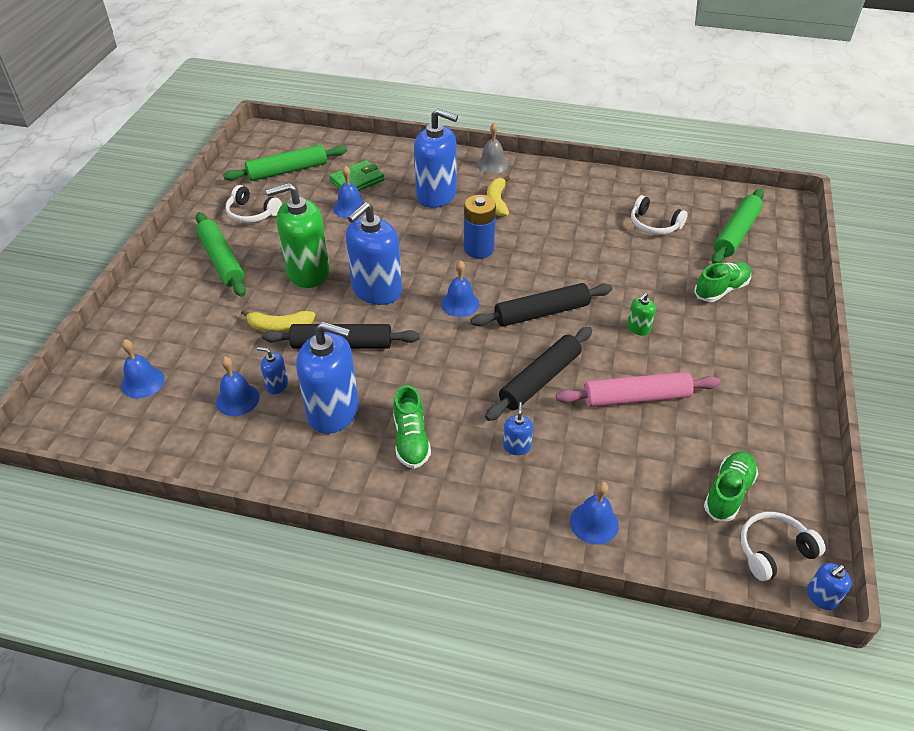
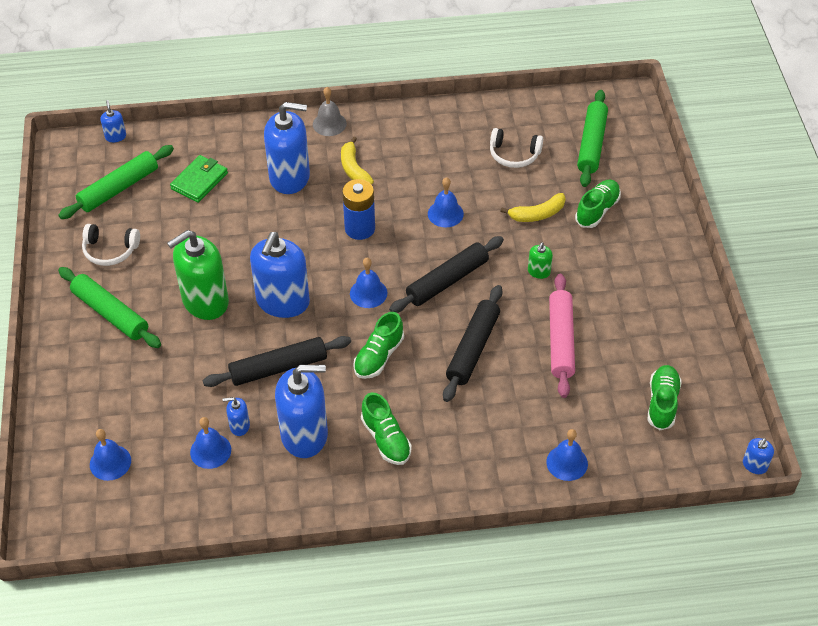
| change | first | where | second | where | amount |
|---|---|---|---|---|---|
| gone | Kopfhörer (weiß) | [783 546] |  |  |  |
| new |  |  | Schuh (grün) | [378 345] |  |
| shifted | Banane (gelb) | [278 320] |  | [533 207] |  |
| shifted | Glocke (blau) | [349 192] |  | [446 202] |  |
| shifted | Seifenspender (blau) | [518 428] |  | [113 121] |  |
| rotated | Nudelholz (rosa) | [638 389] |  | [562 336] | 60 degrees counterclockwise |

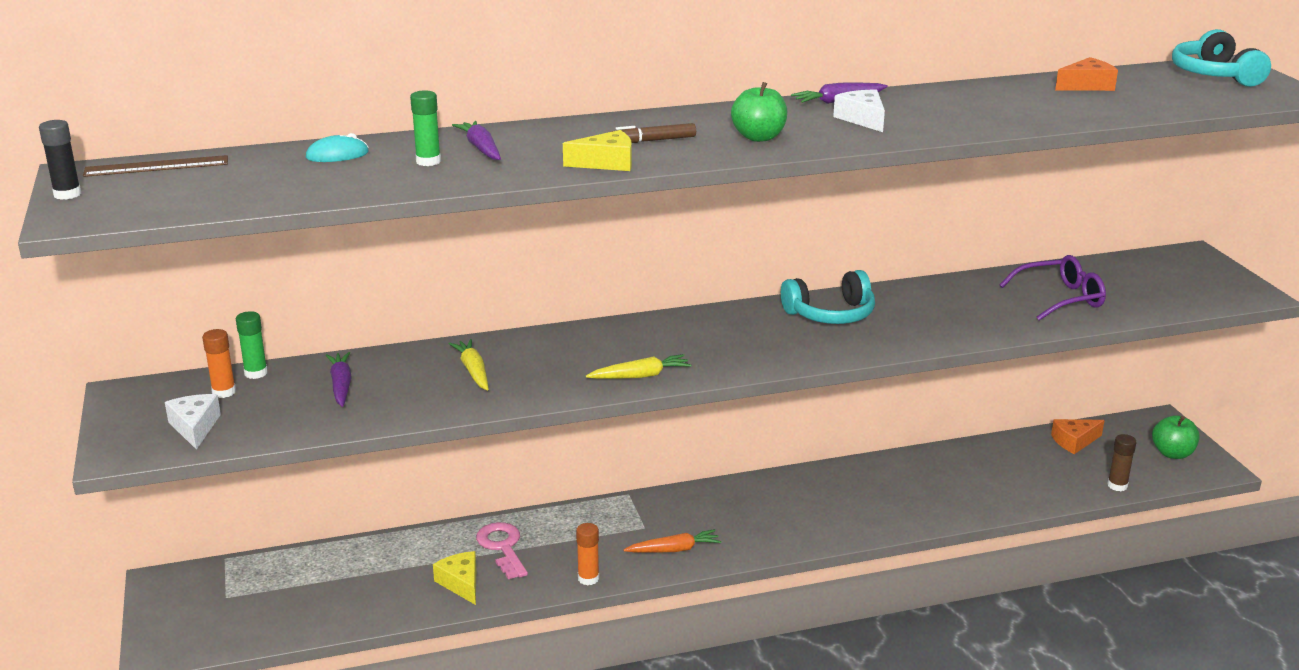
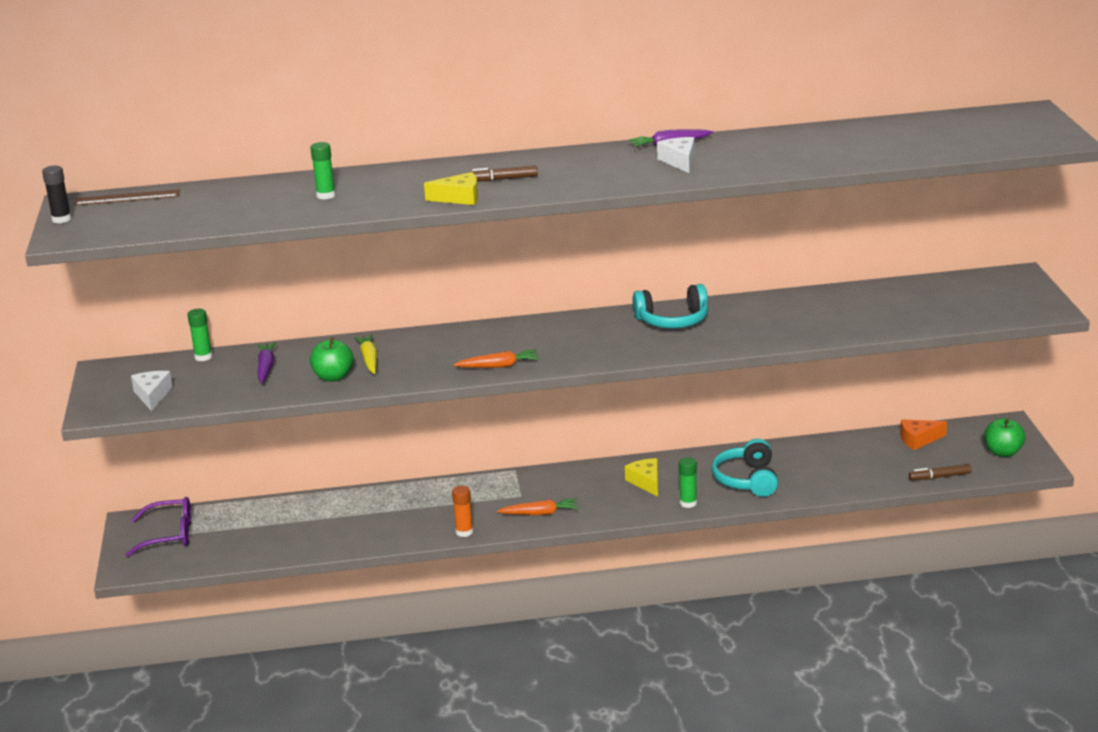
| change | first | where | second | where | amount |
|---|---|---|---|---|---|
| gone | Klebestift (orange) | [219 363] |  |  |  |
| gone | Computermaus (türkis) | [337 147] |  |  |  |
| gone | Karotte (lila) | [476 140] |  |  |  |
| gone | Schlüssel (rosa) | [502 550] |  |  |  |
| gone | Käse (orange) | [1086 74] |  |  |  |
| new |  |  | Klebestift (grün) | [688 482] |  |
| shifted | Käse (gelb) | [454 578] |  | [641 477] |  |
| shifted | Apfel (grün) | [759 112] |  | [332 359] |  |
| shifted | Brille (lila) | [1053 288] |  | [158 527] |  |
| shifted | Kopfhörer (türkis) | [1221 58] |  | [745 468] |  |
| swapped | Klebestift (braun) | [1122 462] | Filzstift (braun) | [940 472] |  |
| repainted | Karotte (gelb) | [639 366] | Karotte (orange) | [496 359] |  |

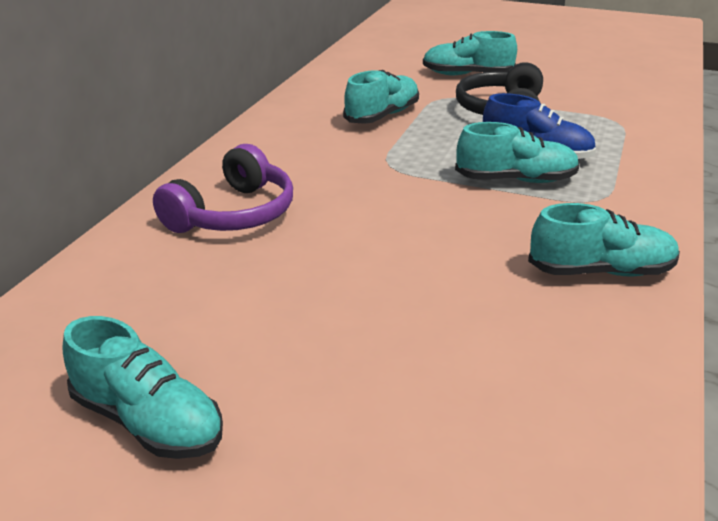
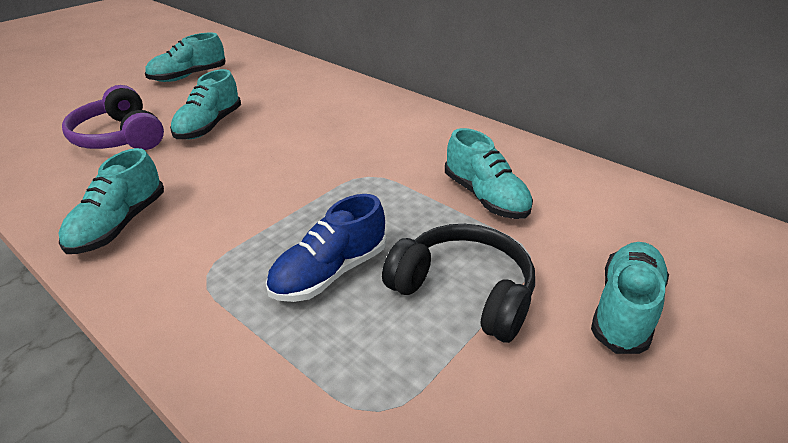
| change | first | where | second | where | amount |
|---|---|---|---|---|---|
| shifted | Kopfhörer (lila) | [223 188] |  | [113 117] |  |
| shifted | Schuh (türkis) | [517 152] |  | [205 104] |  |

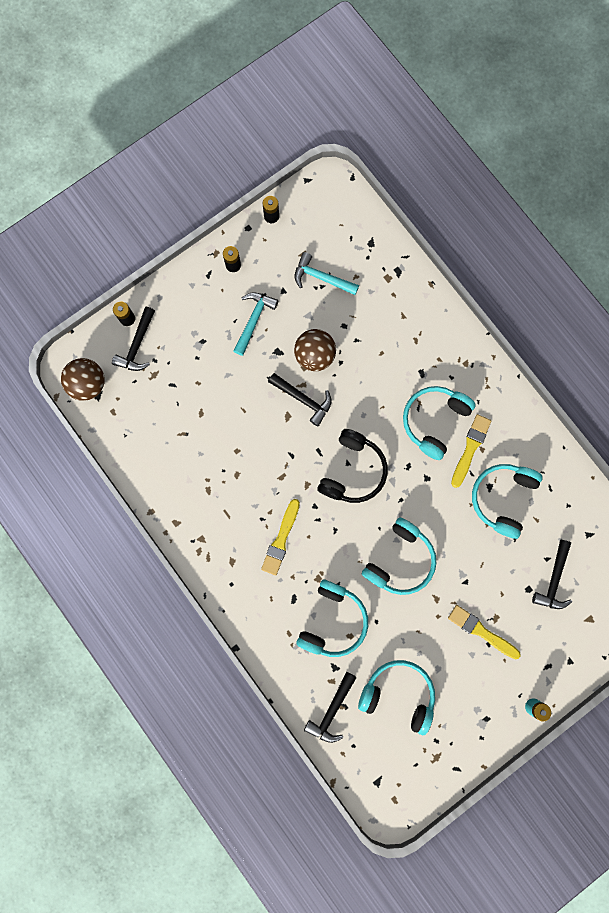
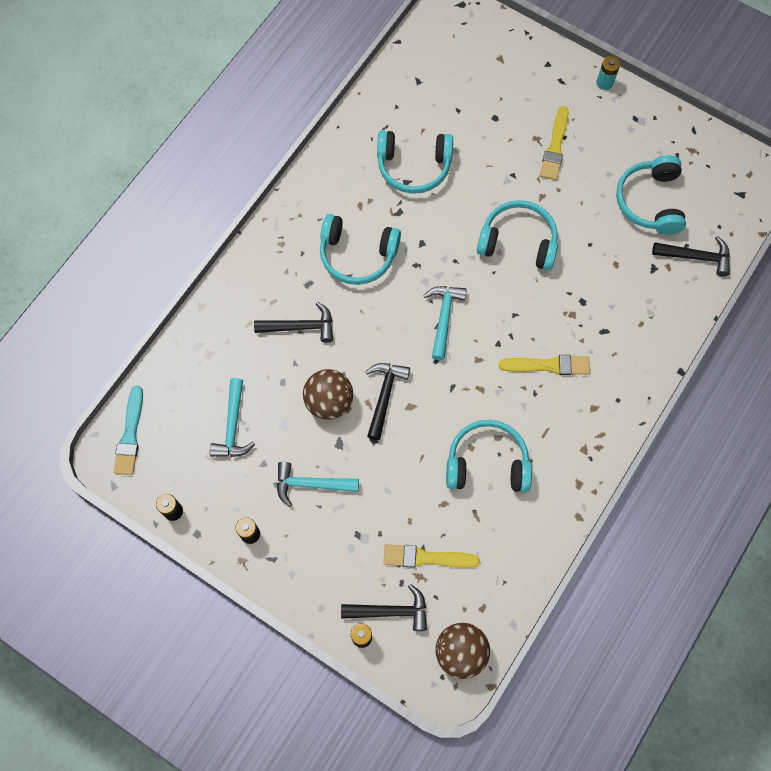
| change | first | where | second | where | amount |
|---|---|---|---|---|---|
| new |  |  | Pinsel (türkis) | [128 430] |  |
| shifted | Kopfhörer (türkis) | [332 618] |  | [489 456] |  |
| shifted | Pinsel (gelb) | [471 451] |  | [431 556] |  |
| shifted | Hammer (schwarz) | [552 574] |  | [293 322] |  |
| swapped | Kopfhörer (schwarz) | [352 466] | Hammer (türkis) | [445 323] |  |

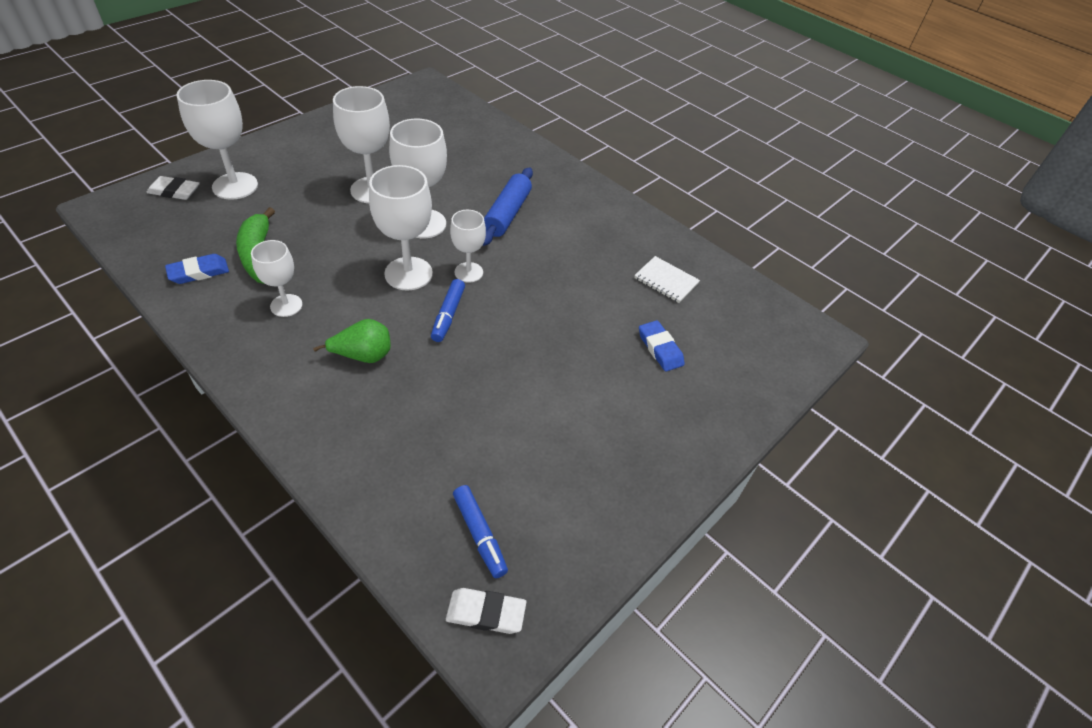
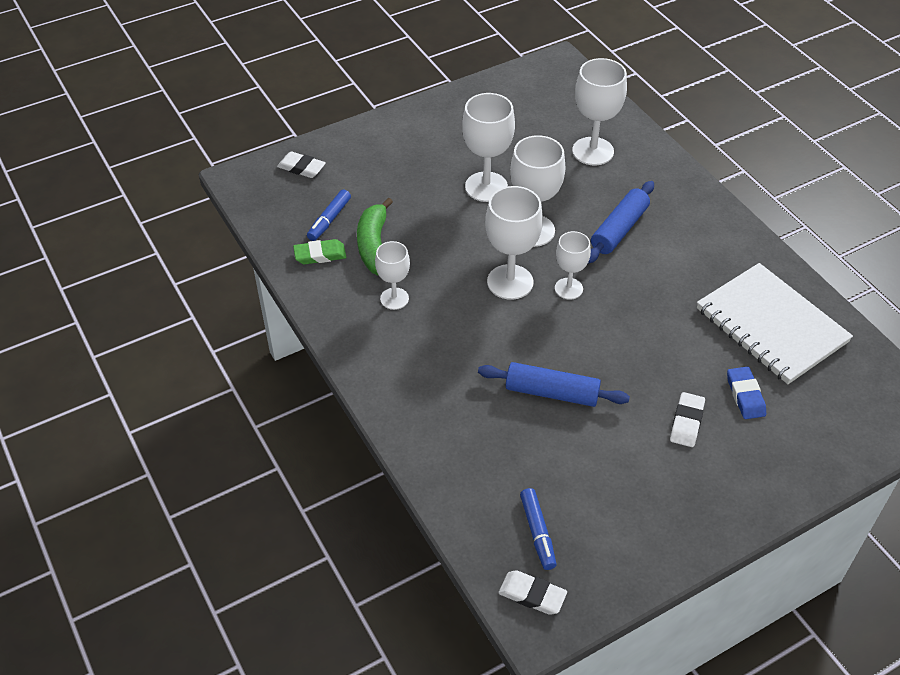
| change | first | where | second | where | amount |
|---|---|---|---|---|---|
| gone | Birne (grün) | [352 341] |  |  |  |
| new |  |  | Nudelholz (blau) | [554 384] |  |
| new |  |  | Radiergummi (weiß) | [687 419] |  |
| shifted | Kelch (weiß) | [217 140] |  | [599 111] |  |
| shifted | Filzstift (blau) | [448 310] |  | [329 215] |  |
| repainted | Radiergummi (blau) | [197 269] | Radiergummi (grün) | [319 252] |  |
| scaled | Notizbuch (weiß) | [667 279] |  | [775 323] | x2.23 |

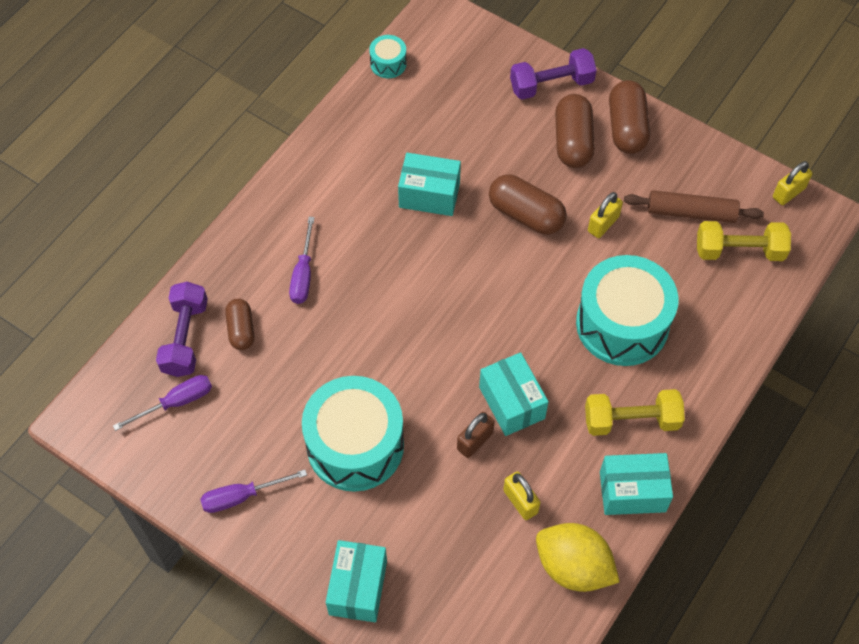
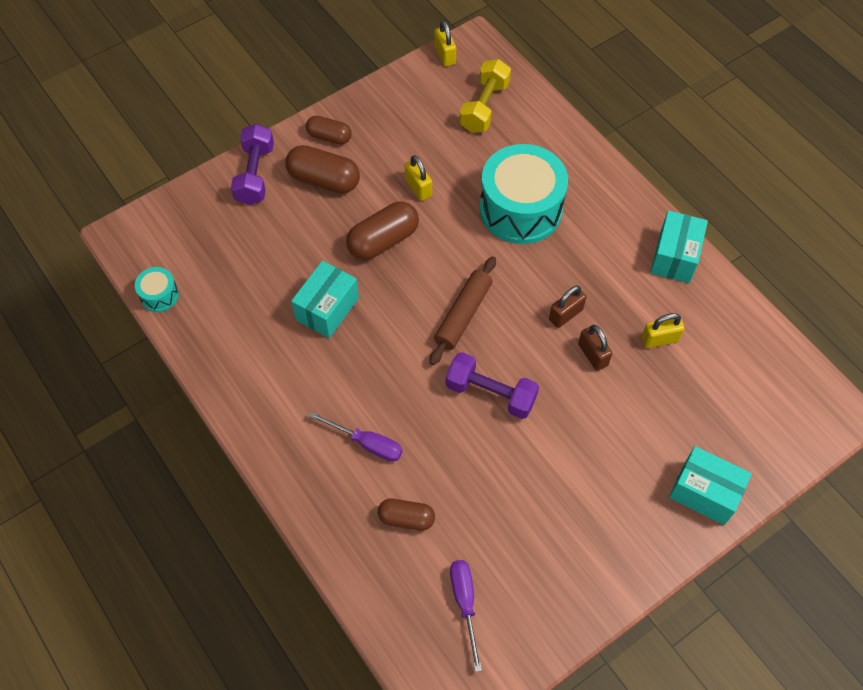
| change | first | where | second | where | amount |
|---|---|---|---|---|---|
| gone | Schraubenzieher (lila) | [253 491] |  |  |  |
| gone | Trommel (türkis) | [353 434] |  |  |  |
| gone | Zitrone (gelb) | [578 557] |  |  |  |
| gone | Hantel (gelb) | [635 412] |  |  |  |
| shifted | Hantel (lila) | [182 329] |  | [492 385] |  |
| shifted | Nudelholz (braun) | [694 206] |  | [463 310] |  |
| swapped | Schachtel (türkis) | [514 394] | Vorhängeschloss (braun) | [568 307] |  |
| scaled | Kapsel (braun) | [629 117] |  | [329 130] | x0.63 |

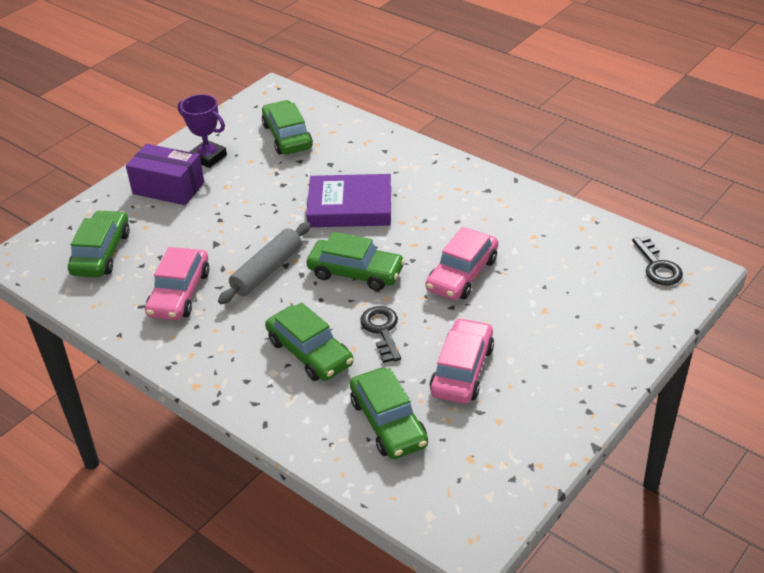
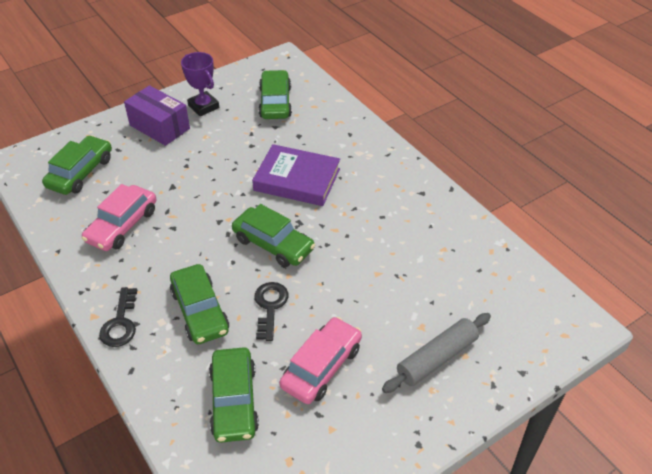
| change | first | where | second | where | amount |
|---|---|---|---|---|---|
| gone | Auto (rosa) | [462 263] |  |  |  |
| shifted | Nudelholz (grau) | [264 263] |  | [436 353] |  |
| shifted | Schlüssel (schwarz) | [657 260] |  | [118 317] |  |

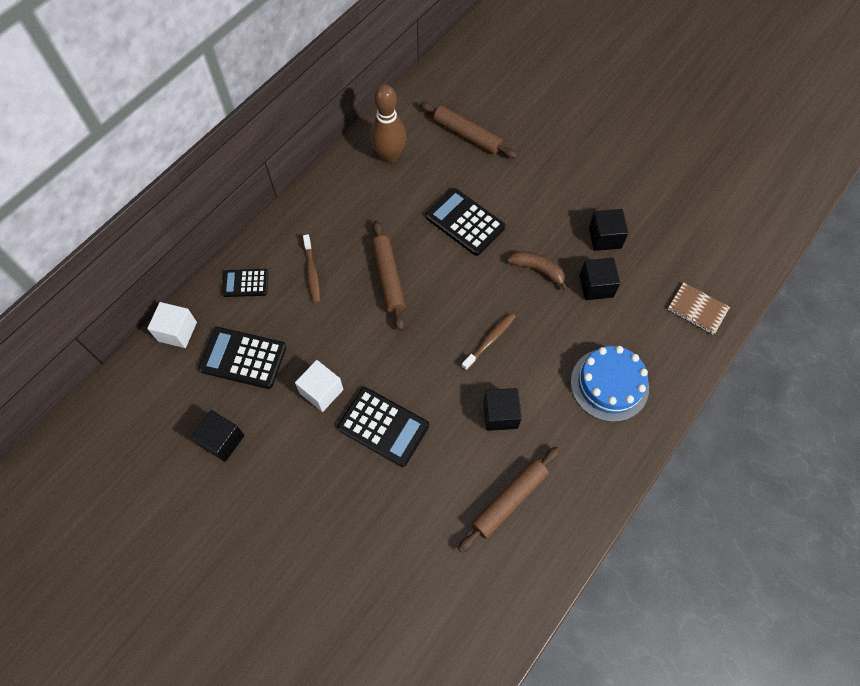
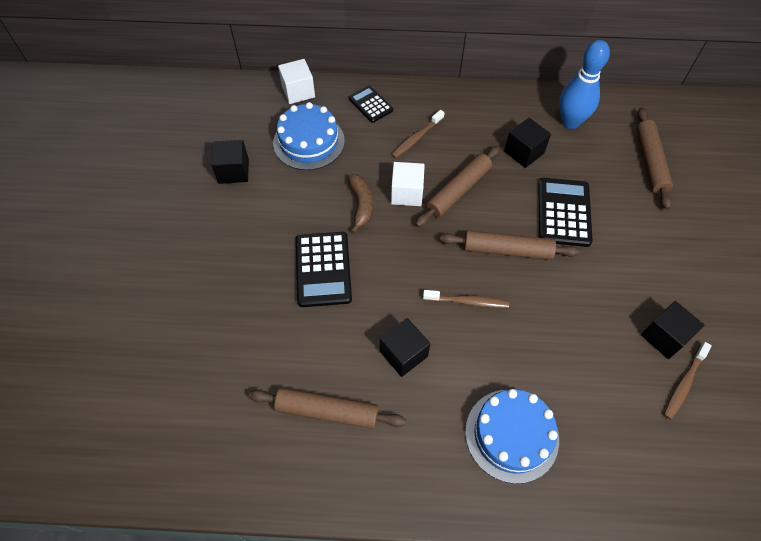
| change | first | where | second | where | amount |
|---|---|---|---|---|---|
| gone | Notizbuch (braun) | [699 308] |  |  |  |
| new |  |  | Nudelholz (braun) | [510 245] |  |
| new |  |  | Zahnbürste (braun) | [688 381] |  |
| shifted | Kubus (weiß) | [319 386] |  | [408 184] |  |
| shifted | Banane (braun) | [537 271] |  | [360 203] |  |
| shifted | Kubus (schwarz) | [600 279] |  | [527 143] |  |
| swapped | Taschenrechner (schwarz) | [242 358] | Kuchen (blau) | [309 136] |  |
| repainted | Bowlingkegel (braun) | [388 123] | Bowlingkegel (blau) | [584 84] |  |

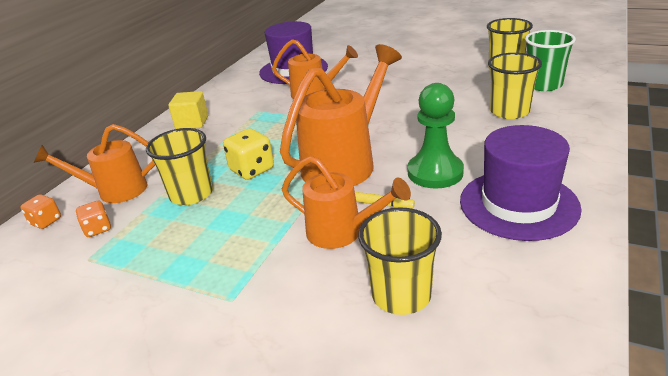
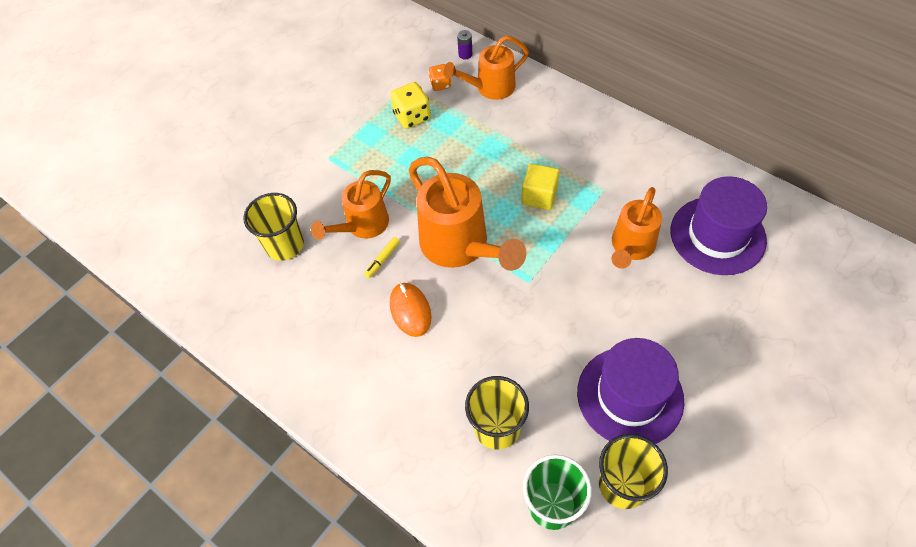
| change | first | where | second | where | amount |
|---|---|---|---|---|---|
| gone | Becher (gelb) | [179 166] |  |  |  |
| shifted | Kubus (gelb) | [188 110] |  | [540 186] |  |
| shifted | Spielwürfel (gelb) | [248 154] |  | [410 105] |  |
| shifted | Hut (lila) | [521 183] |  | [631 391] |  |
| swapped | Spielwürfel (orange) | [40 211] | Batterie (lila) | [465 44] |  |
| swapped | Bauer (grün) | [436 136] | Computermaus (orange) | [410 310] |  |
| rotated | Gießkanne (orange) | [94 163] |  | [486 68] | 120 degrees counterclockwise |

